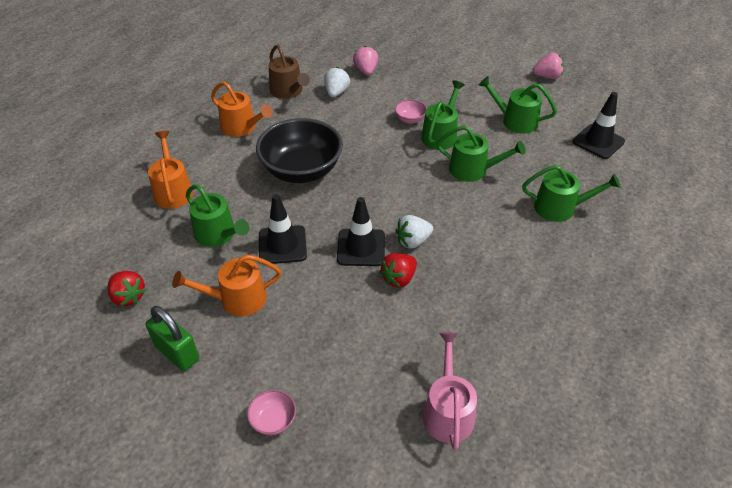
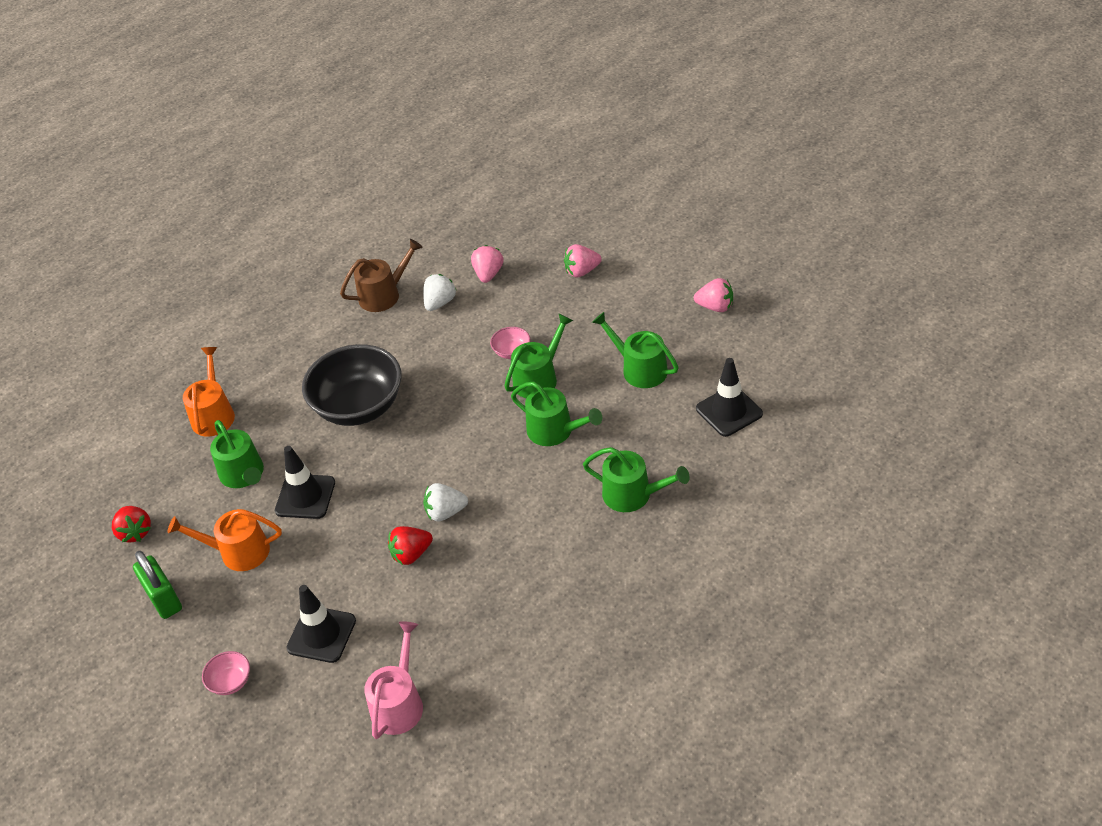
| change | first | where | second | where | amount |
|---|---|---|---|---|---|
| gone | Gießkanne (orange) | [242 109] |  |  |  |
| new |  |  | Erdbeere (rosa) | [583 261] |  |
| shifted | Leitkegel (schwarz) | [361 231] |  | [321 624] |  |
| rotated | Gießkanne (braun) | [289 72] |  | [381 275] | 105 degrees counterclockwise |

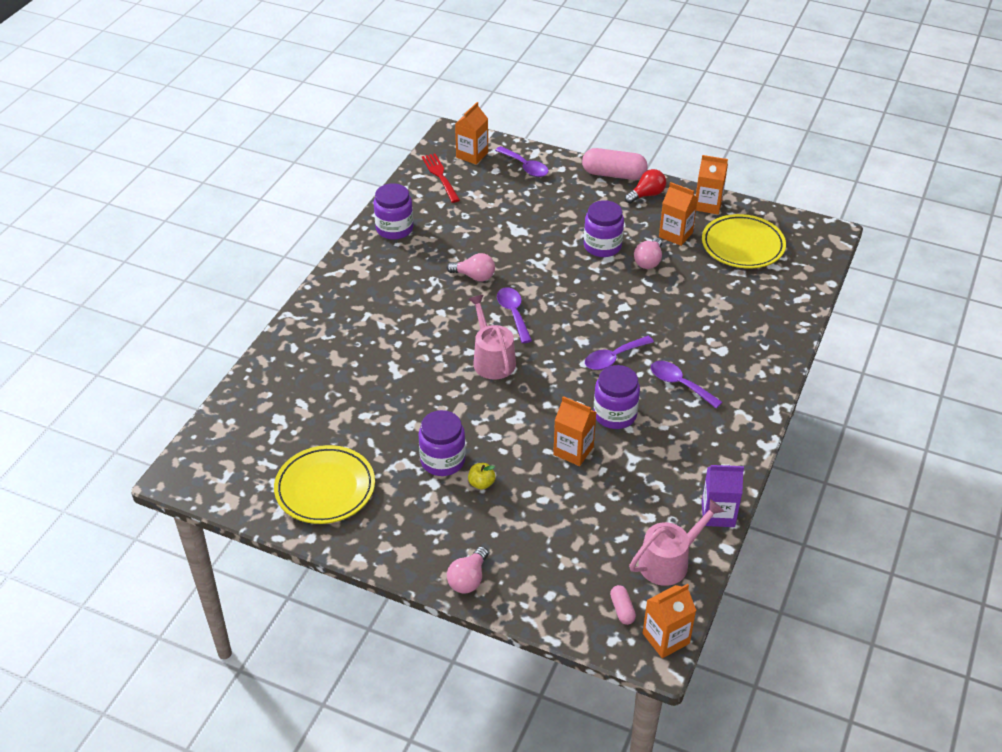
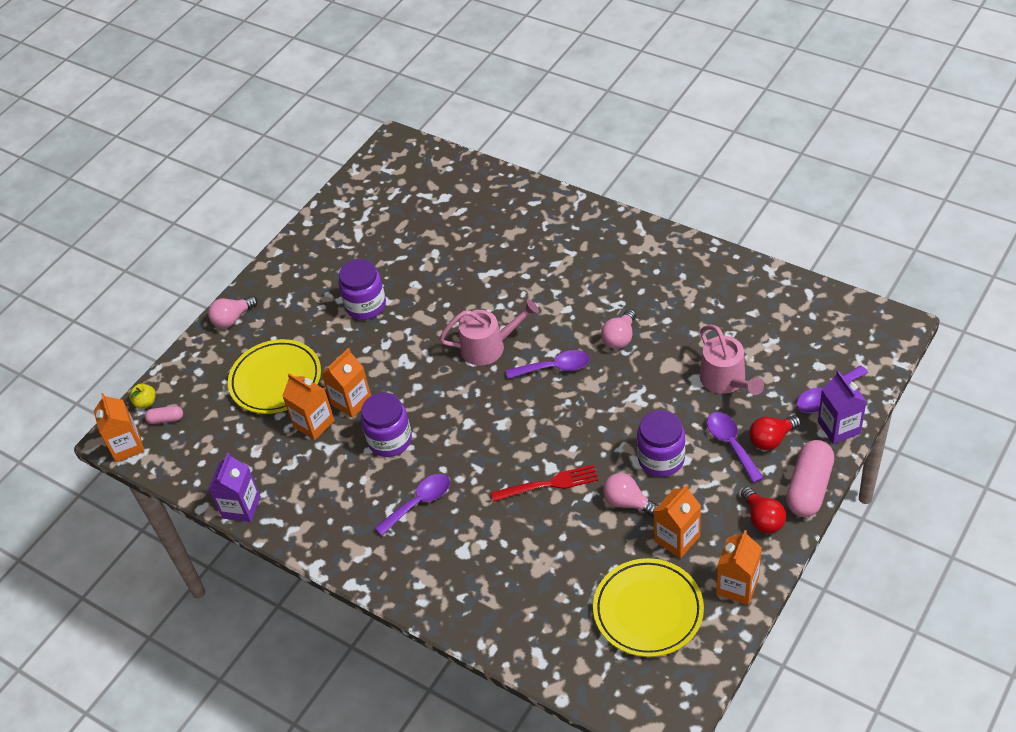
| change | first | where | second | where | amount |
|---|---|---|---|---|---|
| gone | Einmachglas (lila) | [393 211] |  |  |  |
| new |  |  | Glühbirne (rot) | [775 432] |  |
| new |  |  | Getränkekarton (lila) | [842 407] |  |
| shifted | Teller (gelb) | [324 484] |  | [274 376] |  |
| shifted | Gabel (rot) | [441 178] |  | [545 483] |  |
| shifted | Getränkekarton (orange) | [471 133] |  | [308 406] |  |
| shifted | Apfel (gelb) | [482 476] |  | [142 396] |  |
| shifted | Löffel (lila) | [619 353] |  | [735 447] |  |
| shifted | Gießkanne (rosa) | [676 542] |  | [732 360] |  |
| rotated | Glühbirne (rosa) | [467 569] |  | [233 312] | 75 degrees counterclockwise |

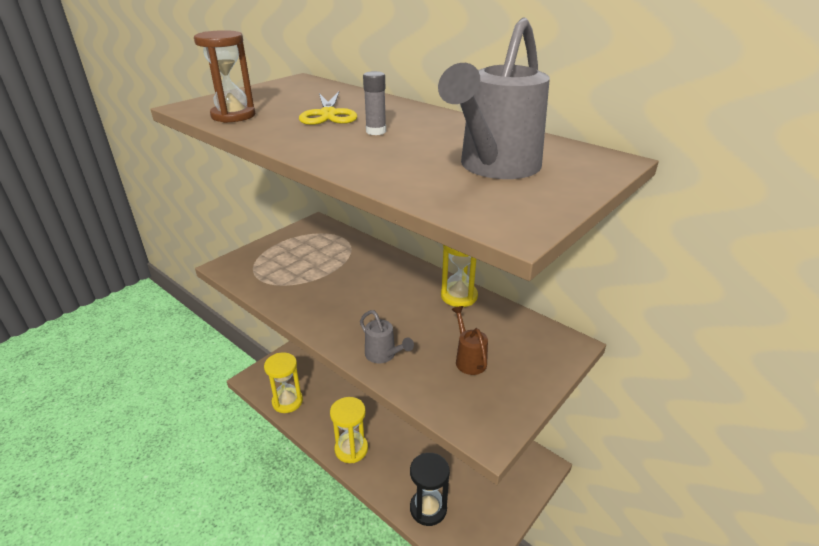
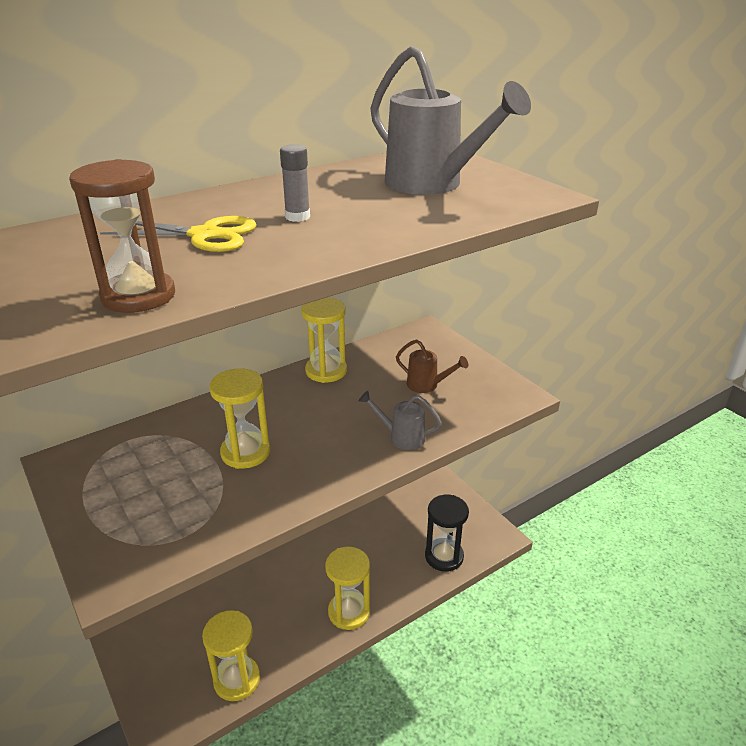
| change | first | where | second | where | amount |
|---|---|---|---|---|---|
| new |  |  | Sanduhr (gelb) | [239 418] |  |
| rotated | Gießkanne (grau) | [387 336] |  | [400 420] | 135 degrees counterclockwise |
| rotated | Gießkanne (braun) | [469 340] |  | [432 366] | 150 degrees counterclockwise |

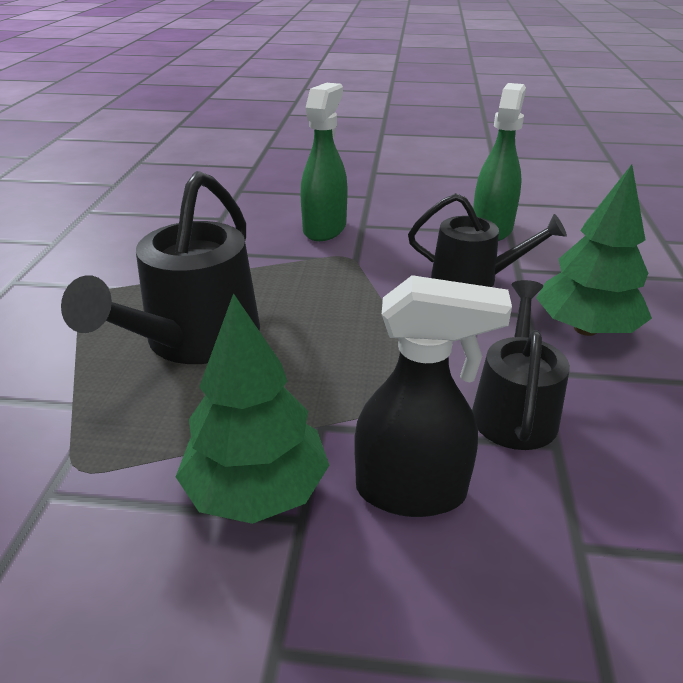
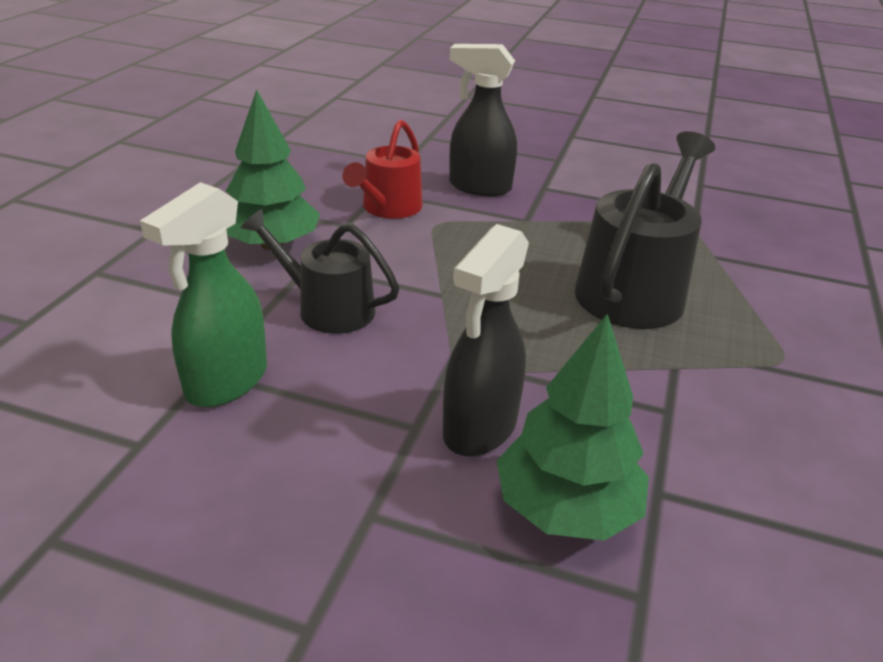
| change | first | where | second | where | amount |
|---|---|---|---|---|---|
| shifted | Baum (grün) | [252 408] |  | [573 427] |  |
| repainted | Sprühflasche (grün) | [323 162] | Sprühflasche (schwarz) | [486 340] |  |
| repainted | Gießkanne (schwarz) | [521 365] | Gießkanne (rot) | [382 169] |  |

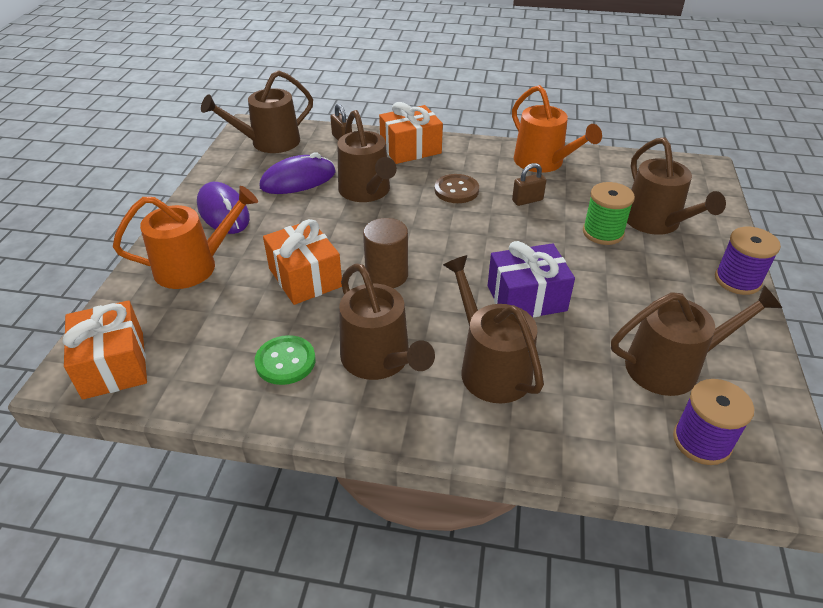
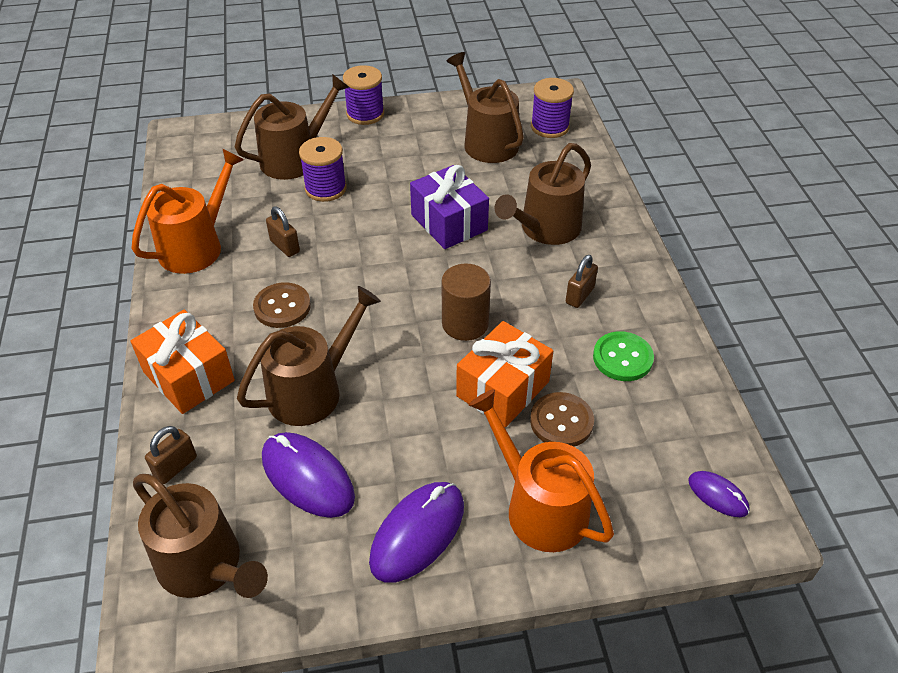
| change | first | where | second | where | amount |
|---|---|---|---|---|---|
| new |  |  | Knopf (braun) | [562 419] |  |
| swapped | Geschenk (orange) | [105 350] | Computermaus (lila) | [719 494] |  |
| swapped | Gießkanne (braun) | [387 321] | Vorhängeschloss (braun) | [582 281] |  |
| repainted | Garnrolle (grün) | [609 213] | Garnrolle (lila) | [323 169] |  |

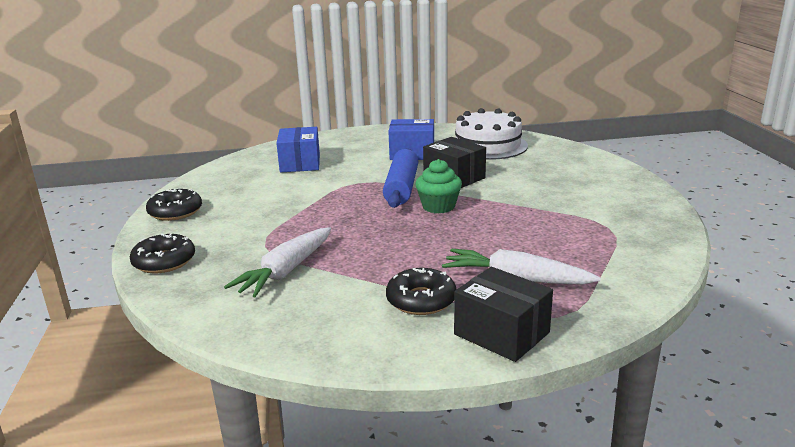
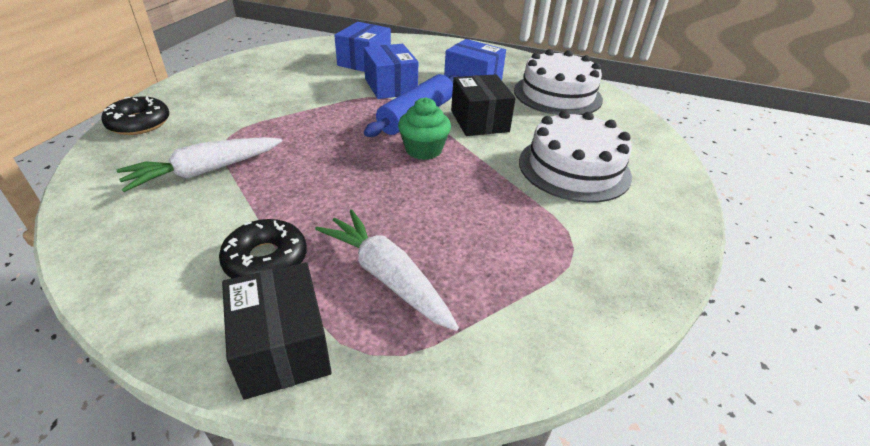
| change | first | where | second | where | amount |
|---|---|---|---|---|---|
| gone | Donut (schwarz) | [174 205] |  |  |  |
| new |  |  | Schachtel (blau) | [391 71] |  |
| new |  |  | Kuchen (weiß) | [575 156] |  |

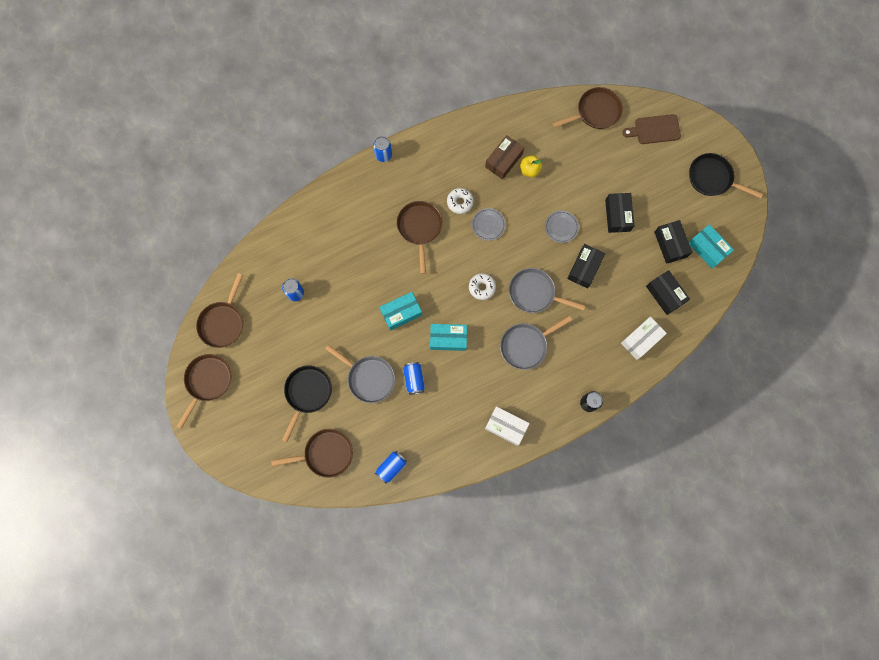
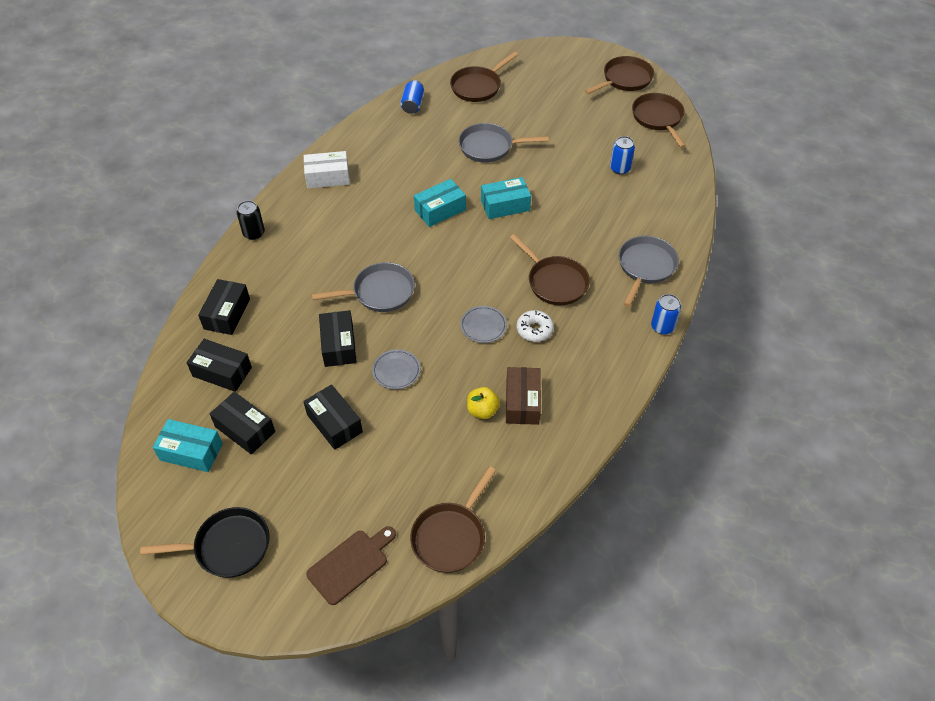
| change | first | where | second | where | amount |
|---|---|---|---|---|---|
| gone | Pfanne (schwarz) | [307 403] |  |  |  |
| gone | Dose (blau) | [414 378] |  |  |  |
| gone | Donut (weiß) | [482 286] |  |  |  |
| shifted | Pfanne (grau) | [536 343] |  | [649 271] |  |
| repainted | Schachtel (weiß) | [644 338] | Schachtel (schwarz) | [224 307] |  |
| rotated | Pfanne (braun) | [204 391] |  | [619 75] | 120 degrees counterclockwise |
| rotated | Schachtel (türkis) | [401 311] |  | [506 198] | 45 degrees clockwise |

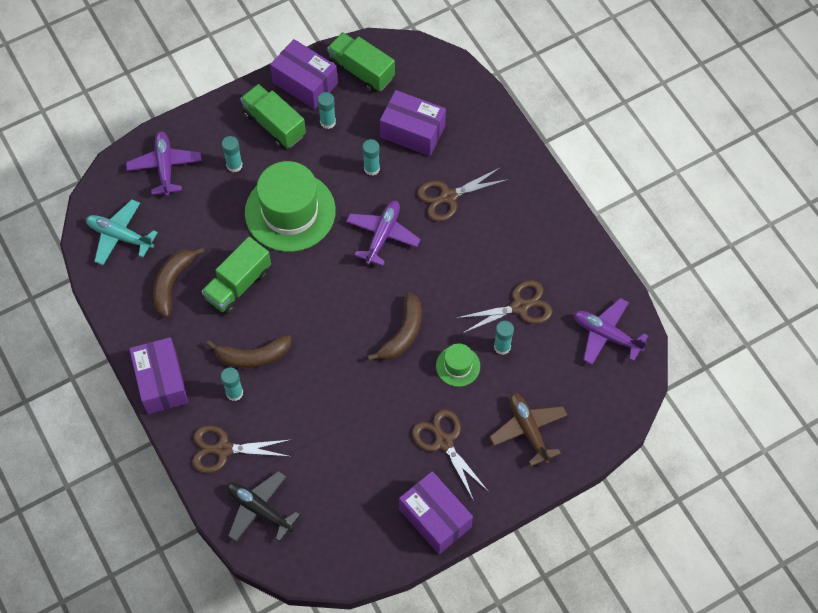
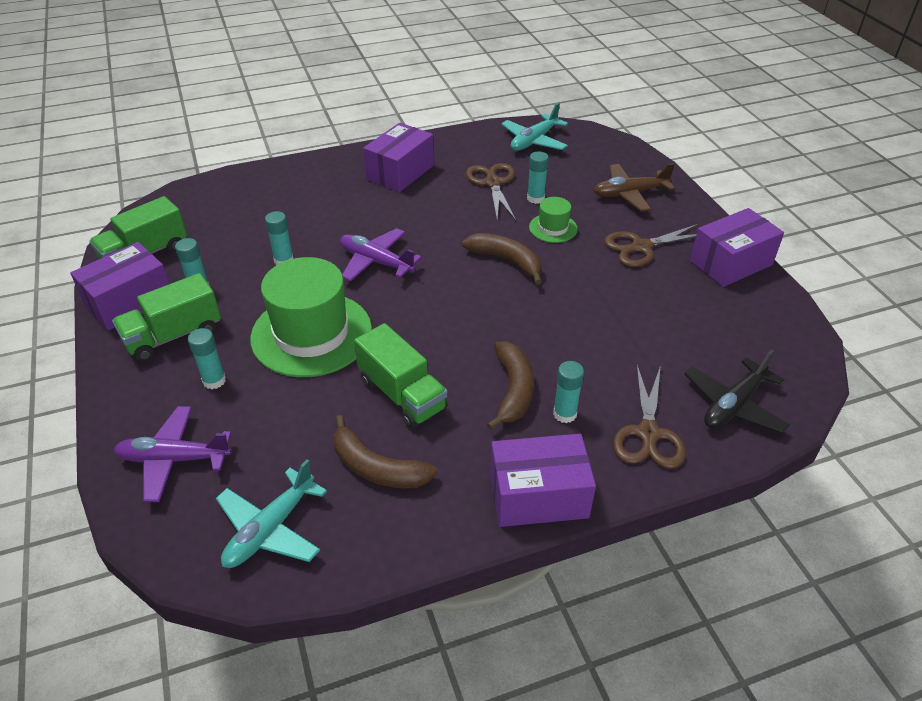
| change | first | where | second | where | amount |
|---|---|---|---|---|---|
| gone | Schere (braun) | [463 194] |  |  |  |
| shifted | Schachtel (lila) | [413 123] |  | [398 157] |  |
| repainted | Flugzeug (lila) | [611 331] | Flugzeug (türkis) | [534 127] |  |

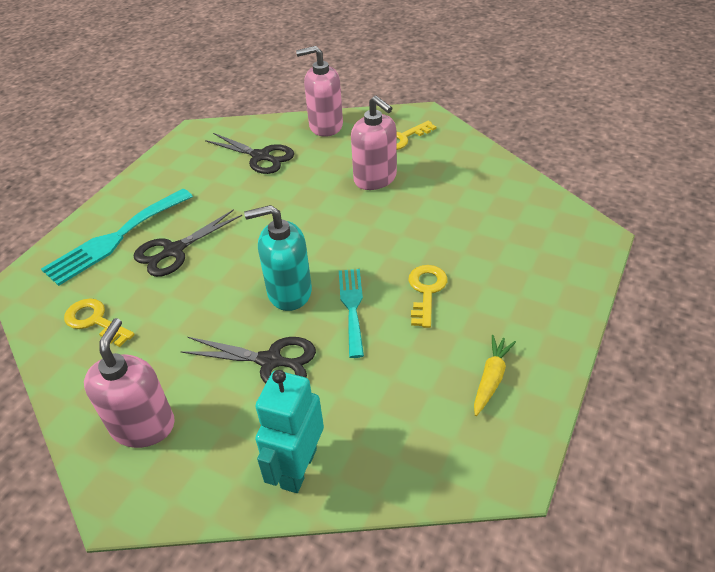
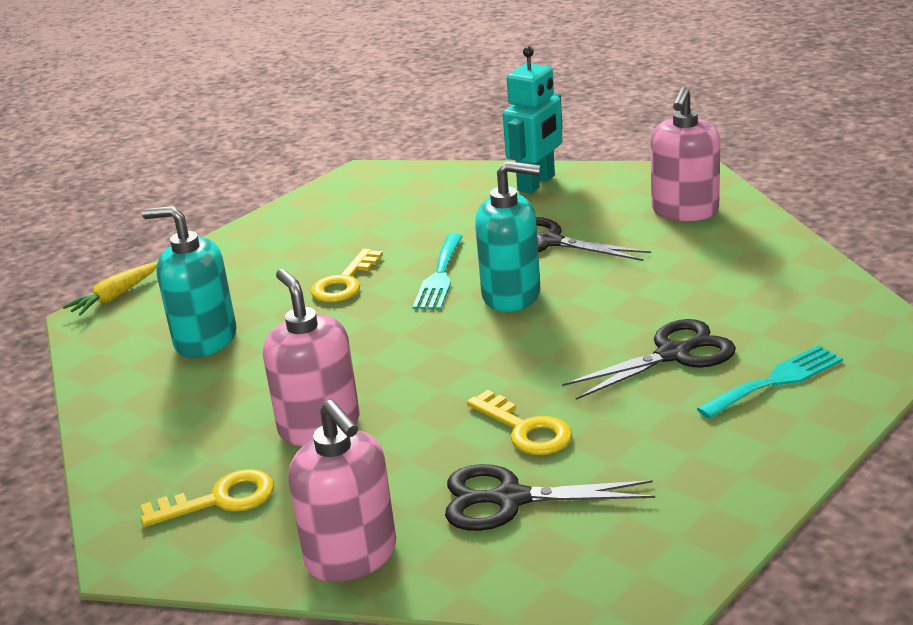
| change | first | where | second | where | amount |
|---|---|---|---|---|---|
| new |  |  | Seifenspender (türkis) | [189 282] |  |
| shifted | Schlüssel (gelb) | [99 322] |  | [519 422] |  |
| shifted | Karotte (gelb) | [495 375] |  | [110 289] |  |
| rotated | Schere (schwarz) | [249 153] |  | [550 497] | 45 degrees counterclockwise |
| rotated | Seifenspender (rosa) | [319 91] |  | [342 491] | 45 degrees clockwise |
| scaled | Gabel (türkis) | [117 237] |  | [770 382] | x0.63 |

